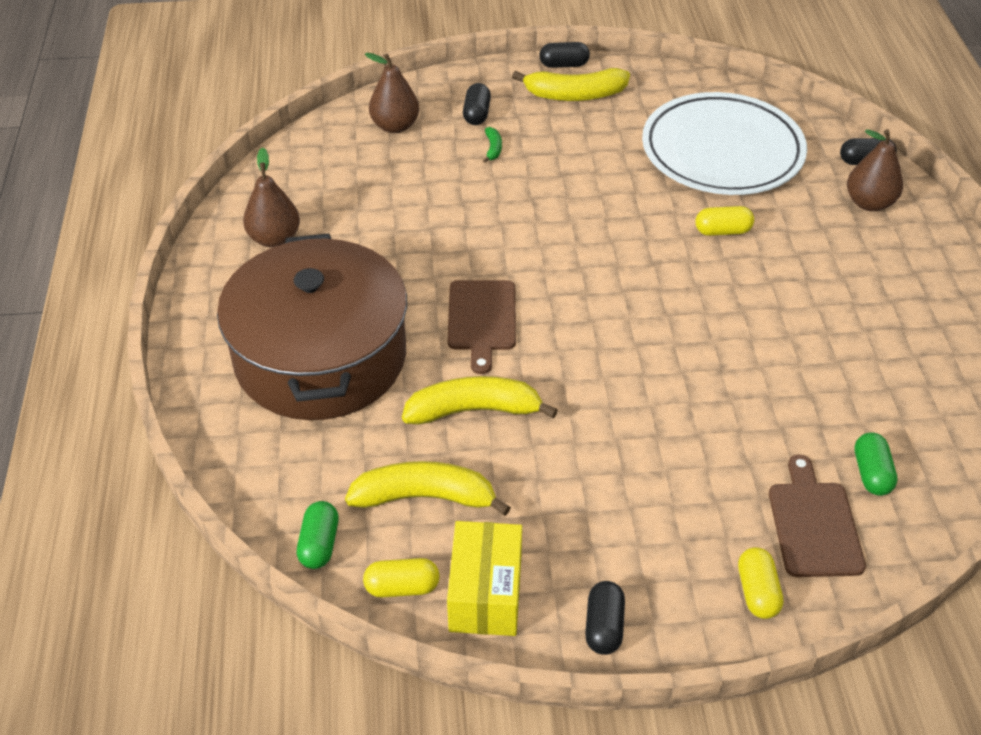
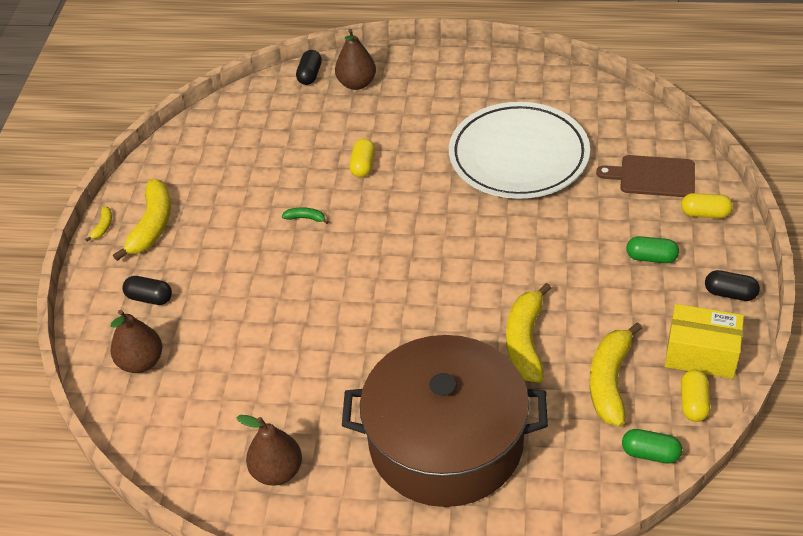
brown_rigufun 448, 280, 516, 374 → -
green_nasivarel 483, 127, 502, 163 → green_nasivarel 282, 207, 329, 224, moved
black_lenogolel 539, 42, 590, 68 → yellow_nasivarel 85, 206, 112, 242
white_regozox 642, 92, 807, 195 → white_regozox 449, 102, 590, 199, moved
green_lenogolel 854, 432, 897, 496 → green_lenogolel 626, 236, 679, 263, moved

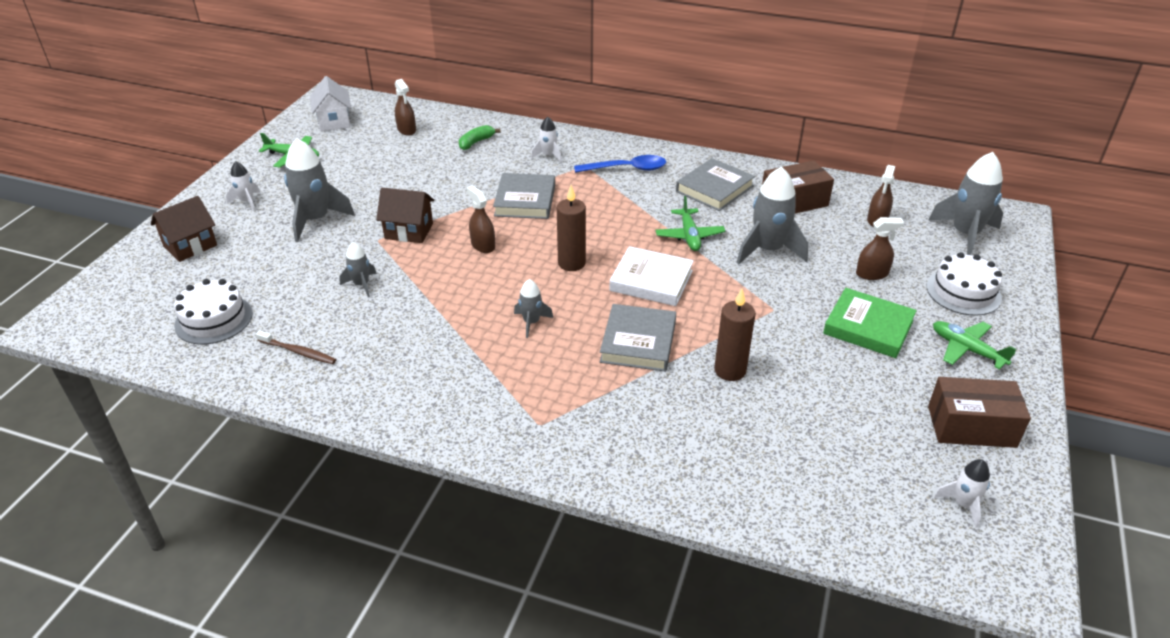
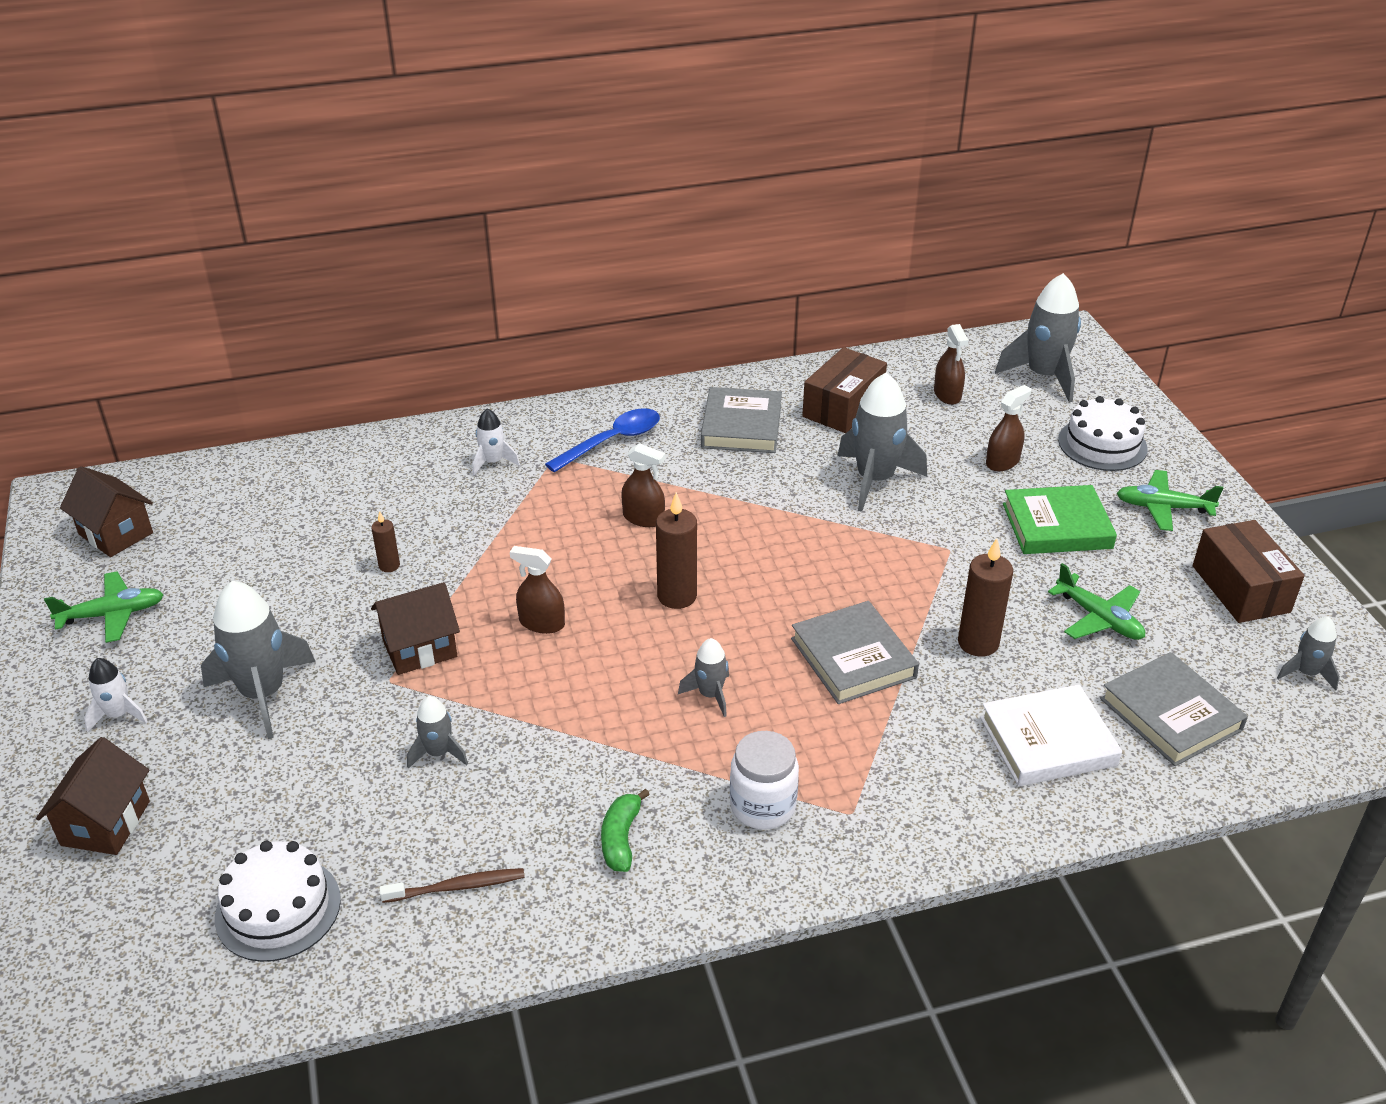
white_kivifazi 310, 76, 351, 131 → brown_kivifazi 60, 466, 153, 557
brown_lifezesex 395, 79, 416, 136 → brown_lifezesex 621, 443, 666, 527, moved
green_nasivarel 459, 125, 501, 150 → green_nasivarel 601, 788, 650, 872, moved
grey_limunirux 493, 173, 555, 219 → grey_limunirux 1100, 652, 1248, 766, moved
white_limunirux 609, 246, 694, 306 → white_limunirux 980, 684, 1122, 786, moved
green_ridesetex 655, 196, 725, 251 → green_ridesetex 1048, 563, 1145, 640, moved
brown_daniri 928, 377, 1031, 448 → brown_daniri 1193, 520, 1305, 623, 75 degrees counterclockwise
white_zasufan 934, 459, 990, 528 → grey_zasufan 1277, 616, 1340, 691
- → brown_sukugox 371, 511, 400, 572
- → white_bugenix 730, 731, 799, 830

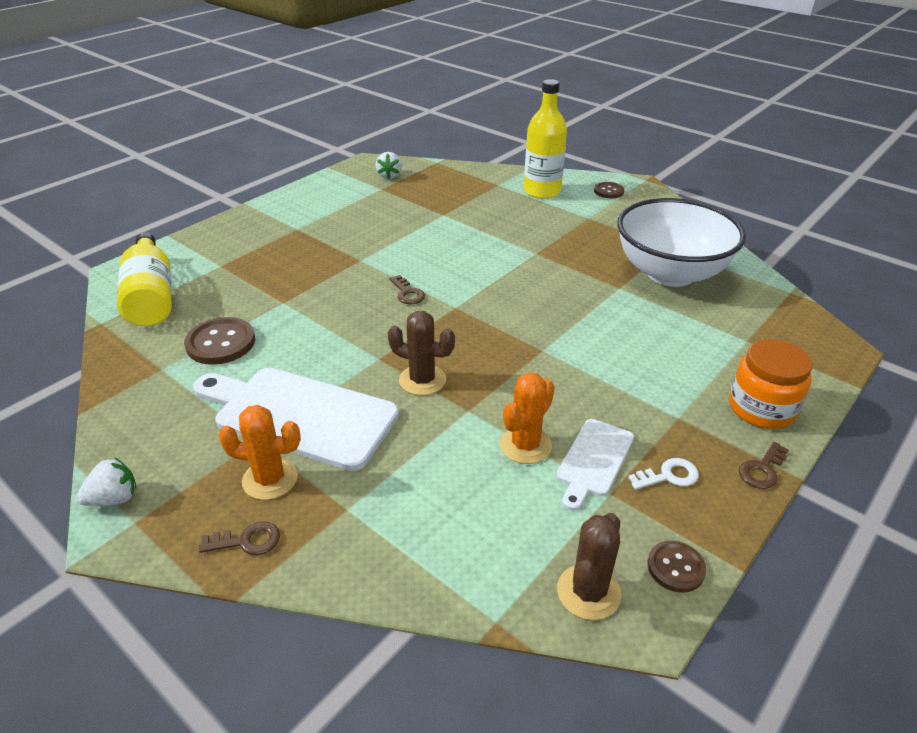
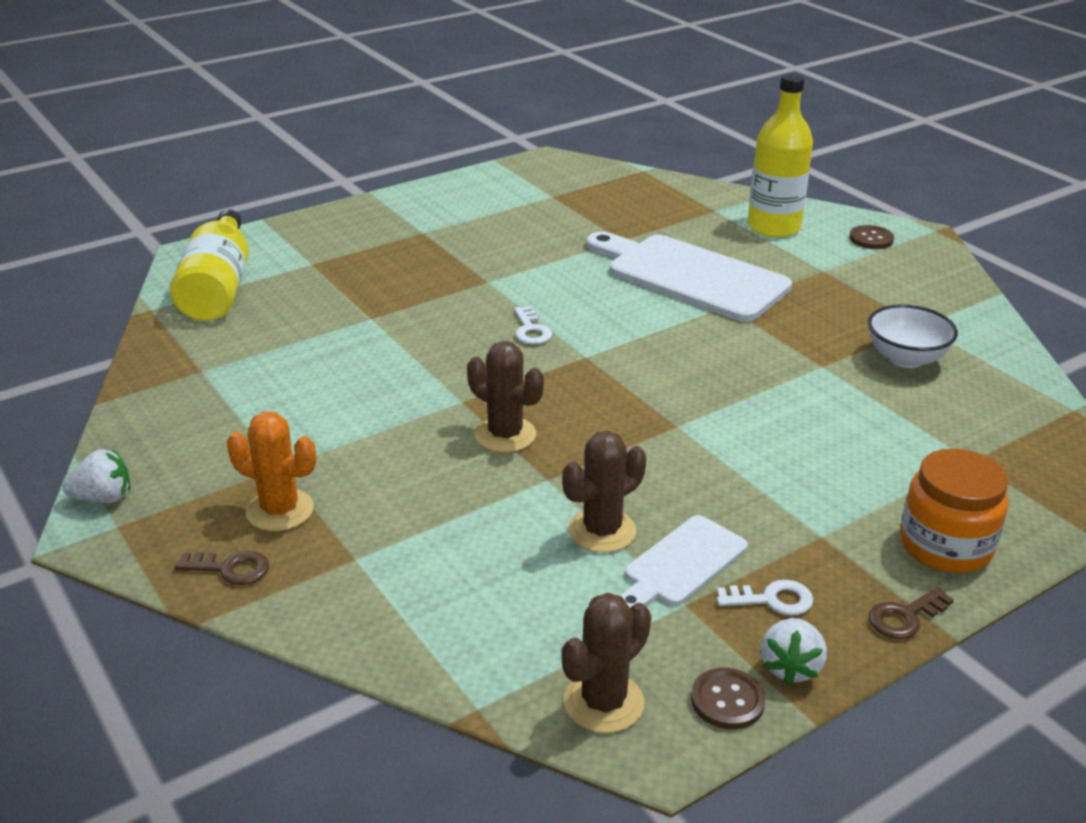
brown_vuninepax 184, 317, 255, 365 → -
white_rigufun 193, 368, 399, 471 → white_rigufun 586, 232, 792, 322, moved
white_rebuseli 375, 152, 402, 179 → white_rebuseli 761, 618, 827, 685, moved
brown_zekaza 389, 275, 425, 304 → white_zekaza 514, 306, 552, 345
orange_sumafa 500, 372, 555, 464 → brown_sumafa 562, 431, 646, 553
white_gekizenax 617, 198, 746, 287 → white_gekizenax 868, 304, 958, 368, x0.50

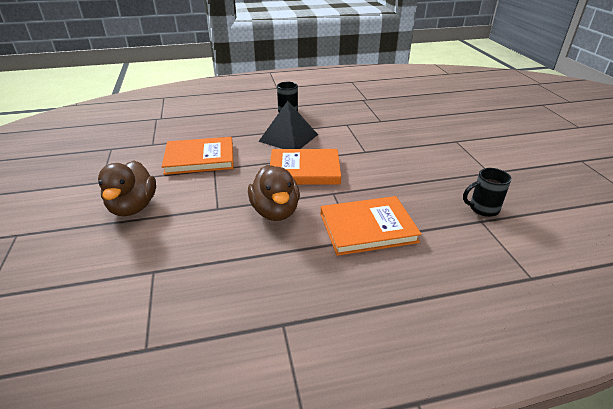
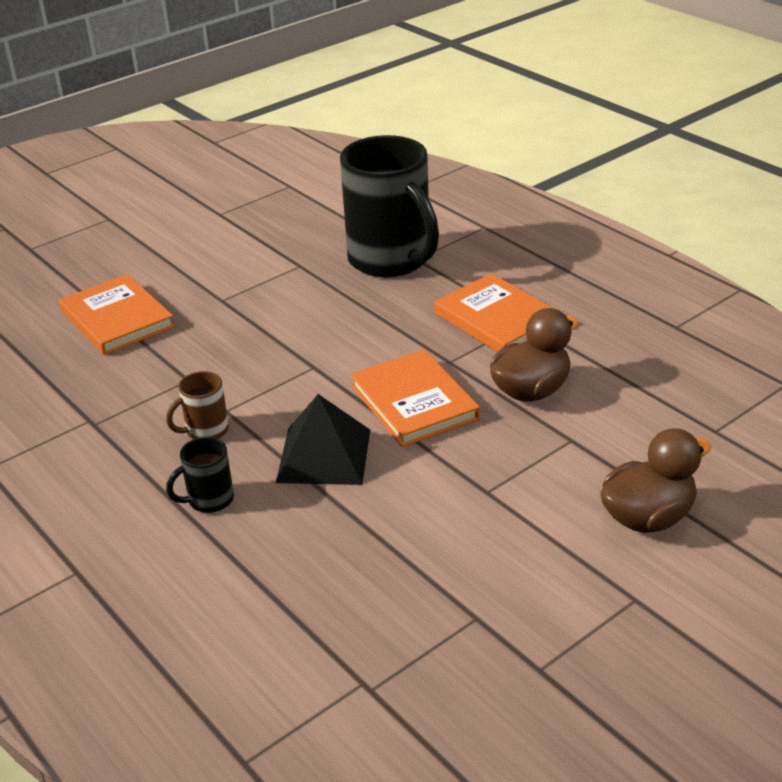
orange_limunirux 162, 137, 234, 175 → orange_limunirux 59, 274, 175, 355, moved
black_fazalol 463, 168, 511, 217 → black_fazalol 340, 135, 439, 277, x2.36
- → brown_fazalol 166, 371, 229, 439

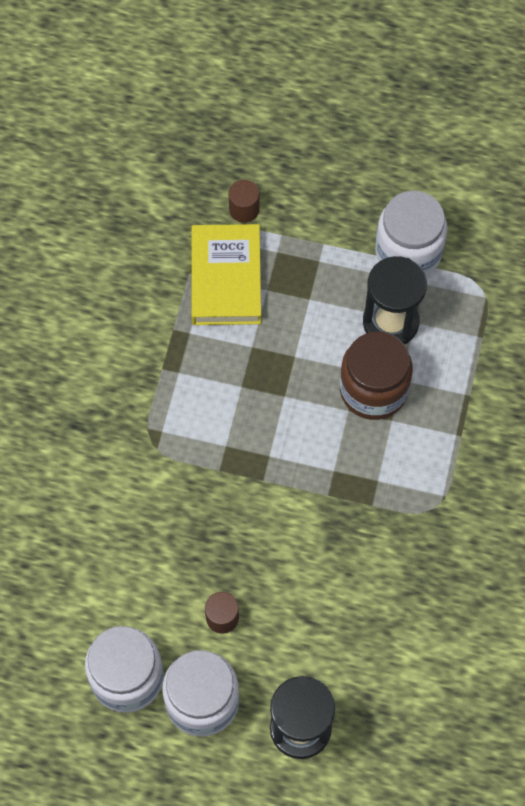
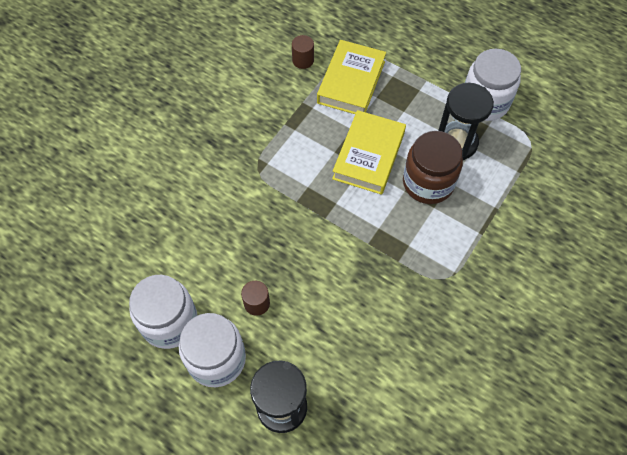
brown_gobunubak 229, 180, 260, 223 → brown_gobunubak 292, 35, 314, 69, moved
- → yellow_limunirux 332, 110, 406, 195

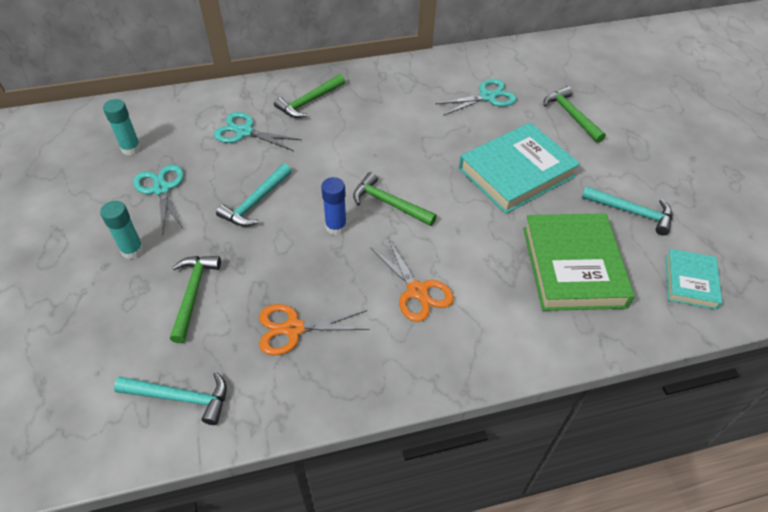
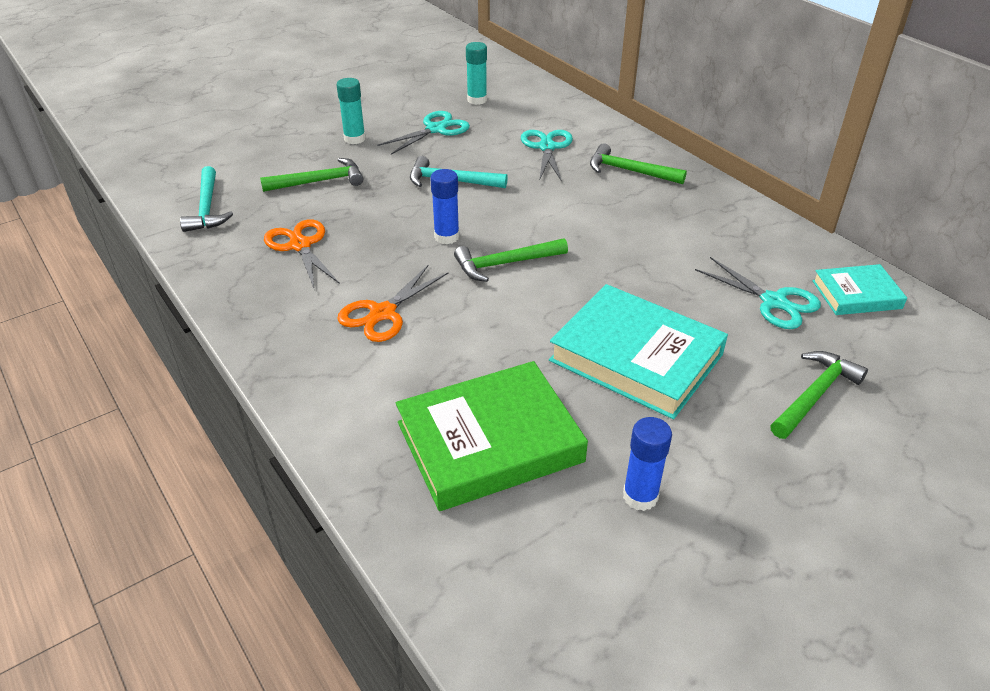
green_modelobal 353, 172, 437, 226 → green_modelobal 454, 238, 568, 282, 120 degrees counterclockwise
turquoise_modelobal 582, 186, 672, 236 → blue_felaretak 623, 417, 672, 511
turquoise_limunirux 665, 249, 722, 310 → turquoise_limunirux 812, 264, 907, 315, moved

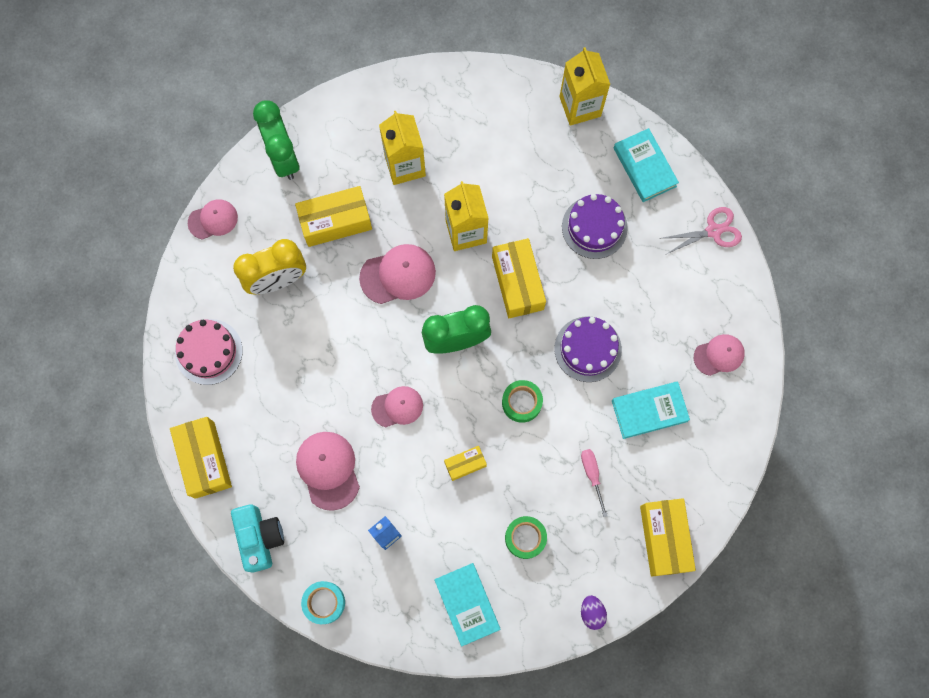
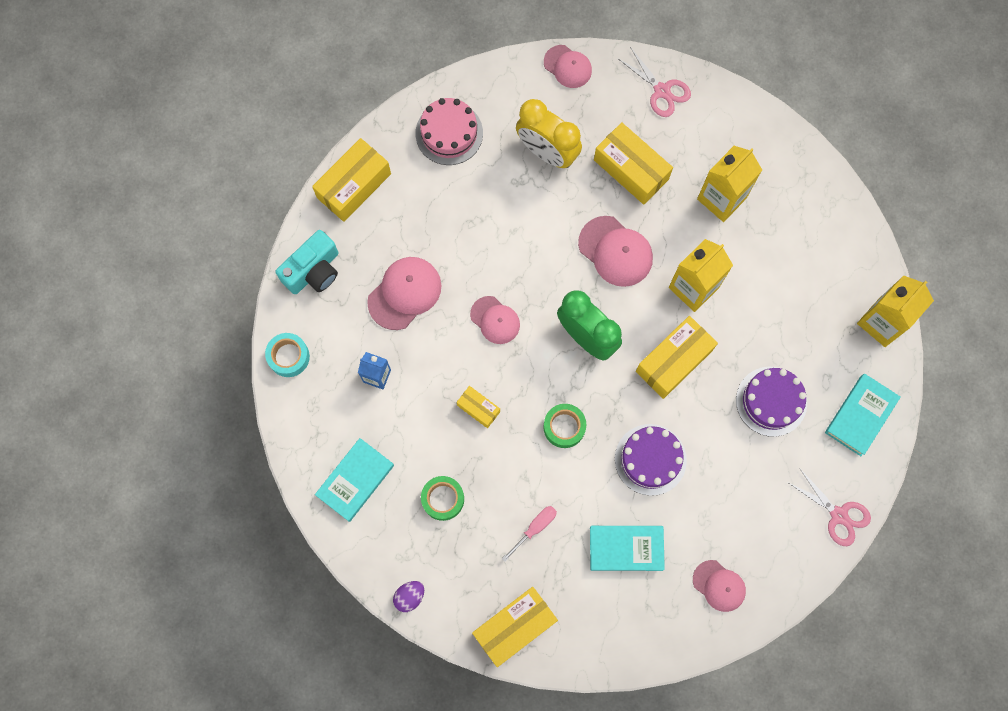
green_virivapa 253, 100, 299, 180 → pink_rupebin 617, 47, 691, 117
turquoise_limunirux 612, 382, 690, 439 → turquoise_limunirux 590, 526, 665, 571, 45 degrees counterclockwise

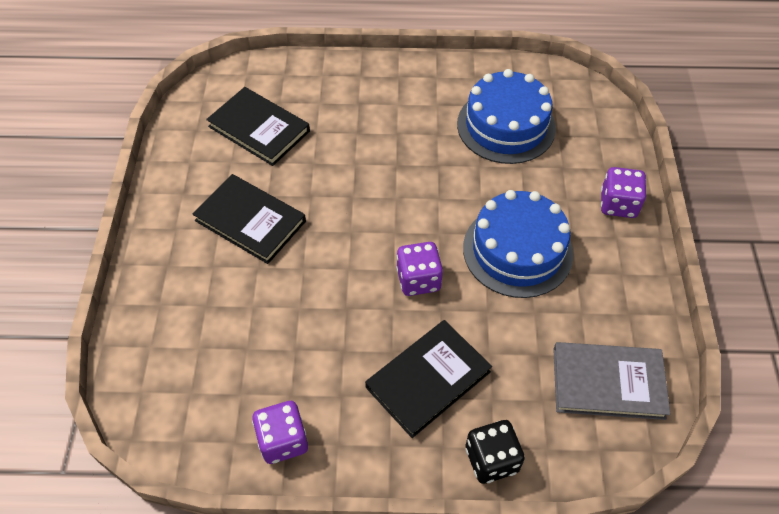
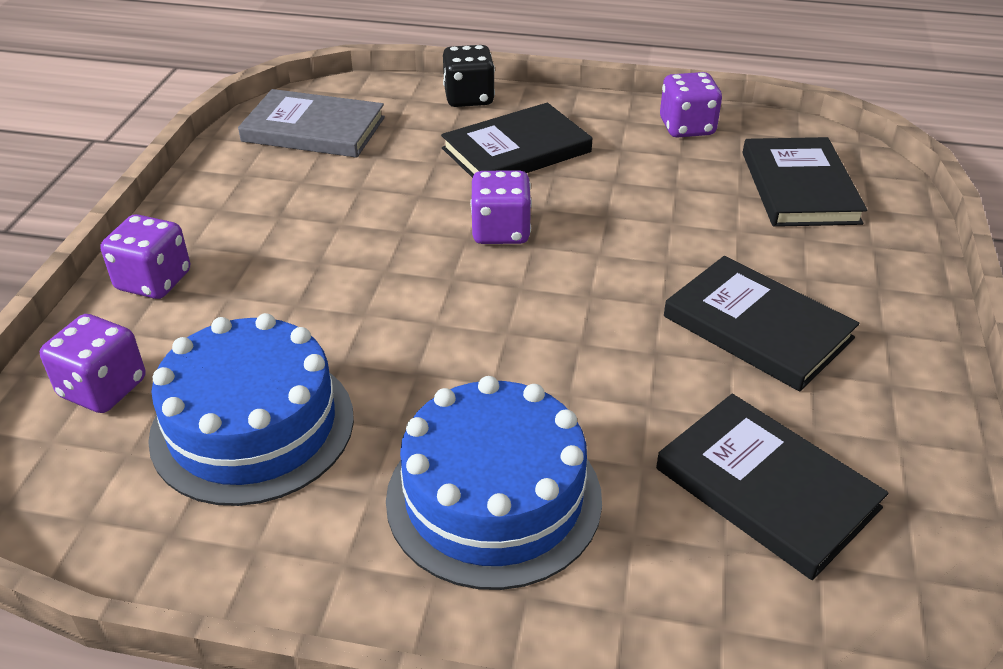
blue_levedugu 463, 190, 573, 298 → blue_levedugu 386, 376, 602, 590, moved
- → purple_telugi 40, 314, 145, 413
- → black_limunirux 743, 137, 867, 227

